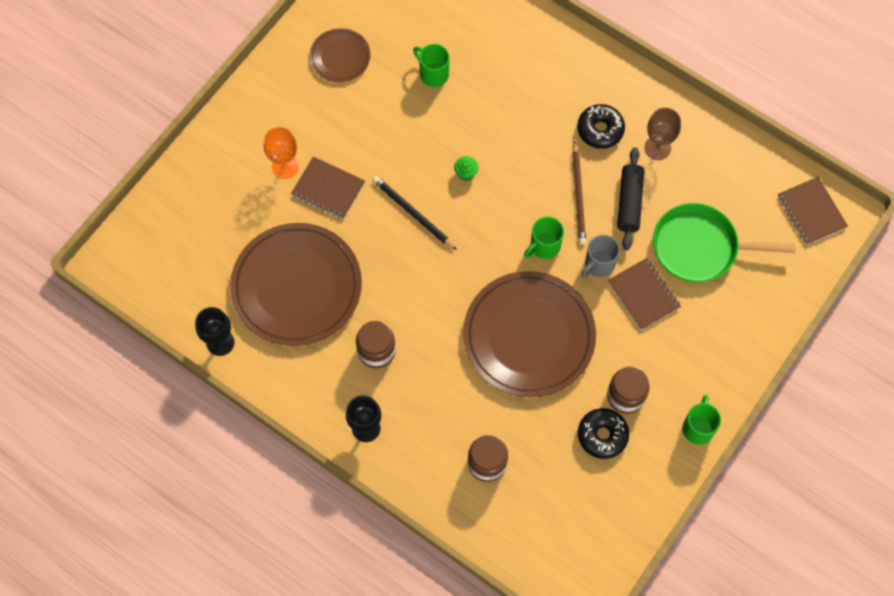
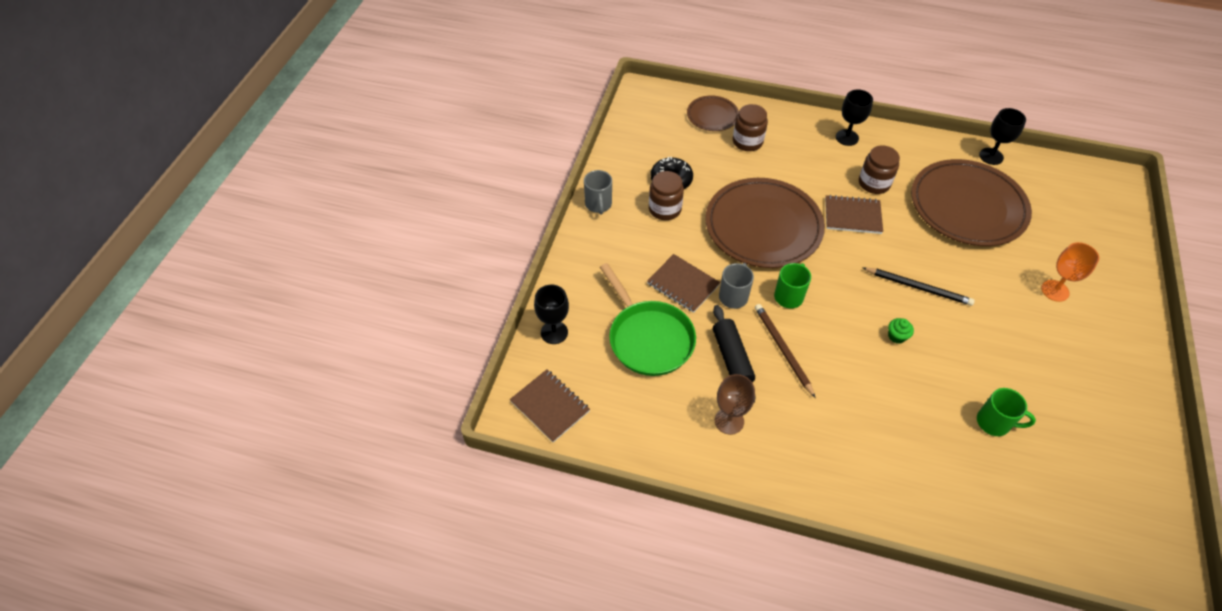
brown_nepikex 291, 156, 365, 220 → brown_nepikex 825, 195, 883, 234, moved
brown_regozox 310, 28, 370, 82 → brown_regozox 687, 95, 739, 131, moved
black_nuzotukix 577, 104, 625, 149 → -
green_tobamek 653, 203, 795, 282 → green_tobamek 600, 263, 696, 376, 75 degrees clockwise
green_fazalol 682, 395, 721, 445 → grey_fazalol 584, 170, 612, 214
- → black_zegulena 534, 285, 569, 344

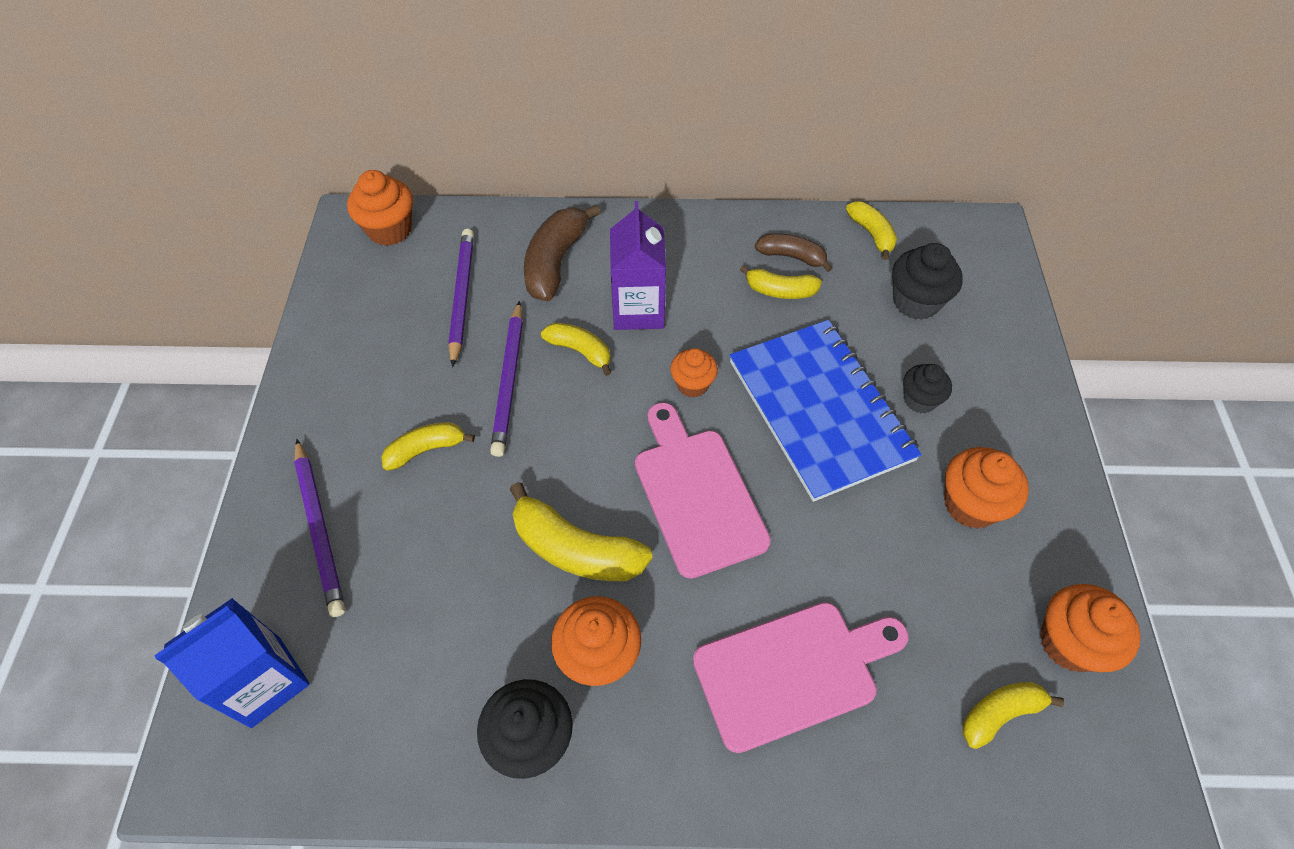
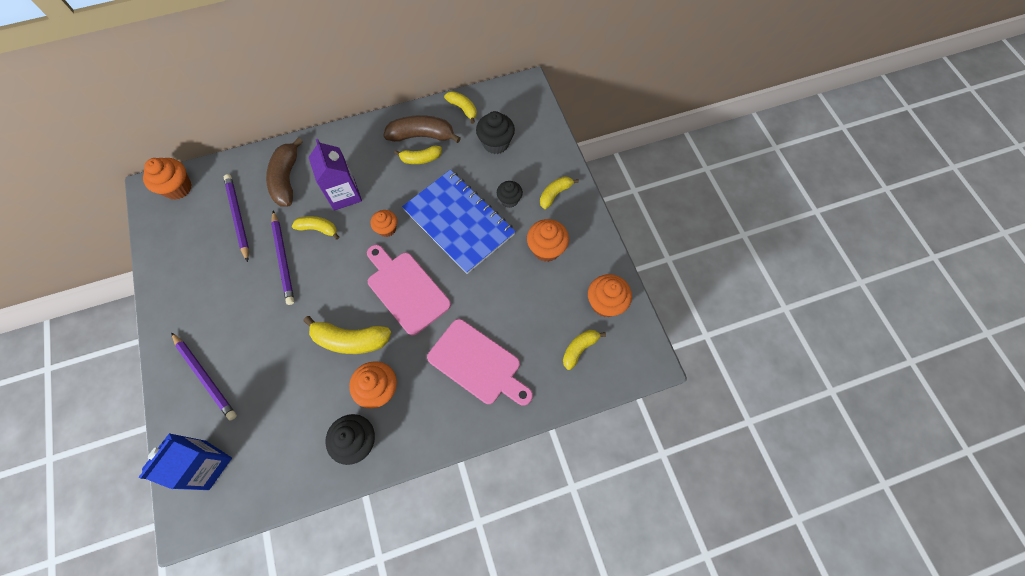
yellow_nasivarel 381, 422, 475, 471 → yellow_nasivarel 540, 176, 579, 209, moved
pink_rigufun 693, 602, 909, 753 → pink_rigufun 427, 319, 533, 406, 75 degrees clockwise
brown_nasivarel 755, 233, 833, 272 → brown_nasivarel 383, 115, 461, 143, x1.63

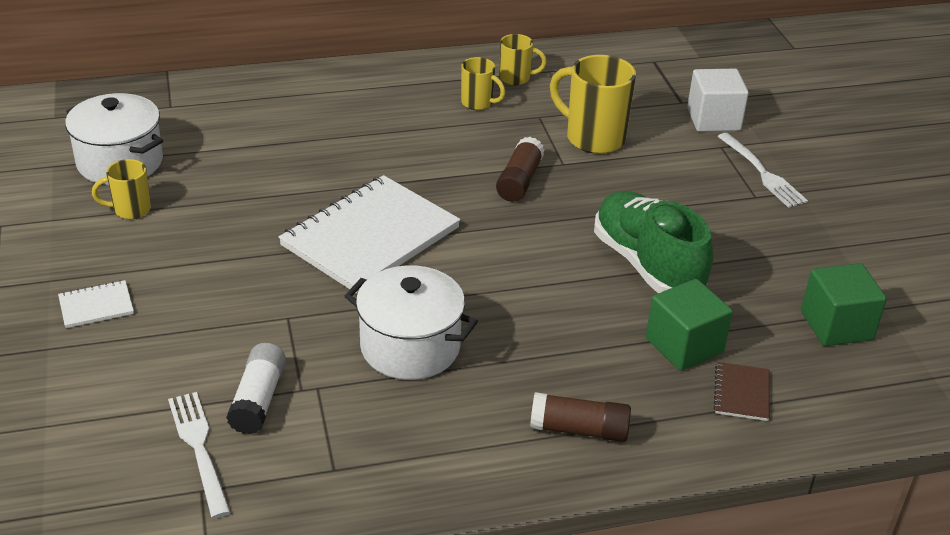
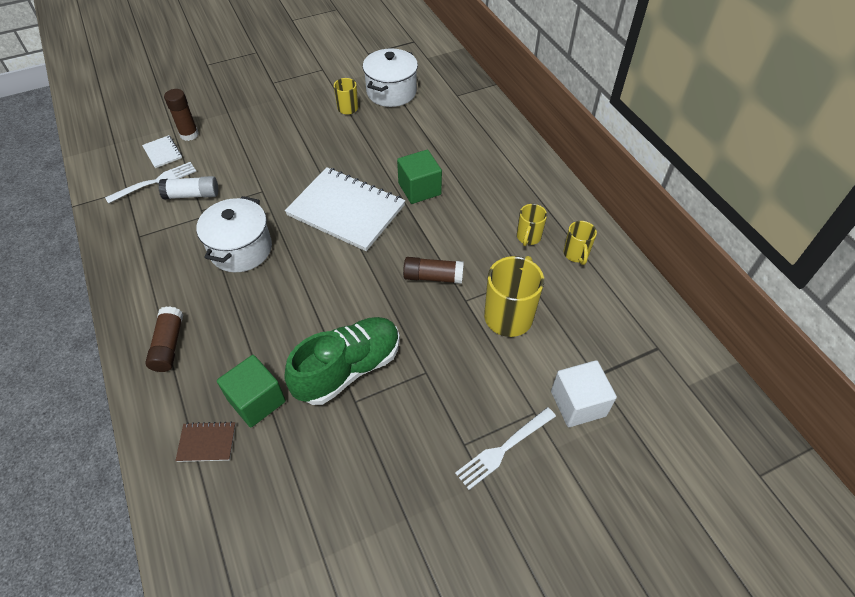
white_nepikex 58, 280, 134, 328 → white_nepikex 142, 135, 182, 168, moved
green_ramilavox 801, 263, 887, 346 → green_ramilavox 397, 150, 442, 204, moved
- → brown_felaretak 164, 89, 199, 141

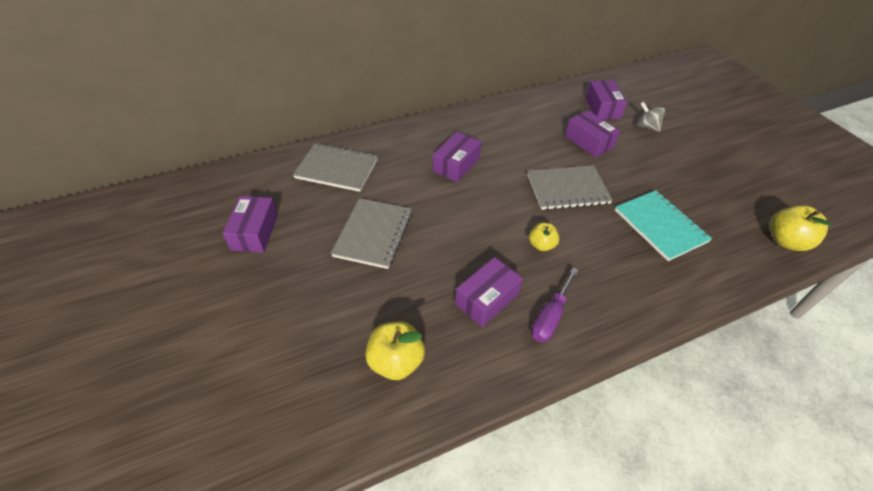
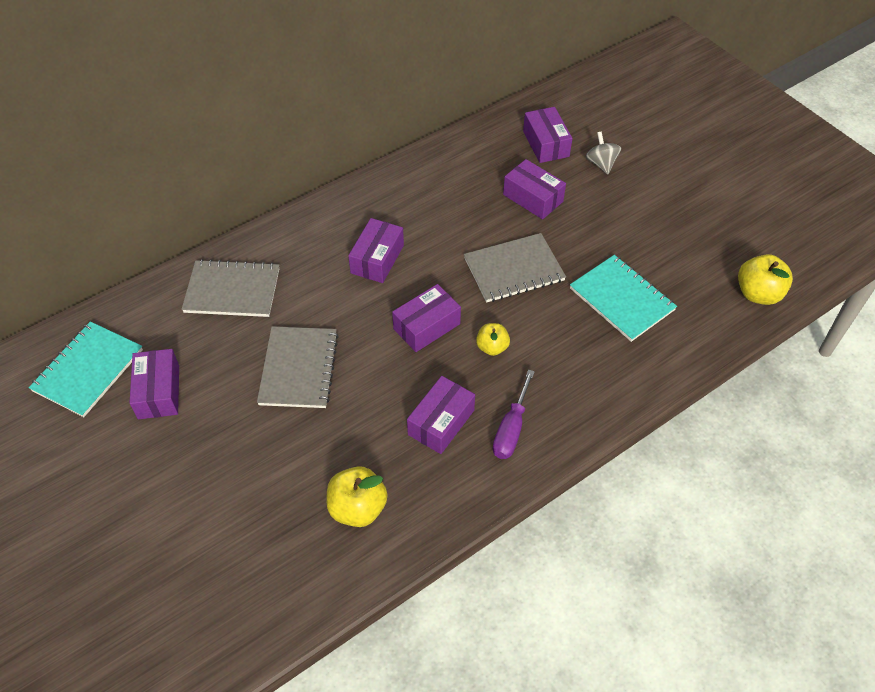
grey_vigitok 637, 102, 665, 132 → grey_vigitok 586, 132, 621, 174, 45 degrees clockwise
- → turquoise_nepikex 29, 321, 143, 417
- → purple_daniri 392, 284, 461, 352

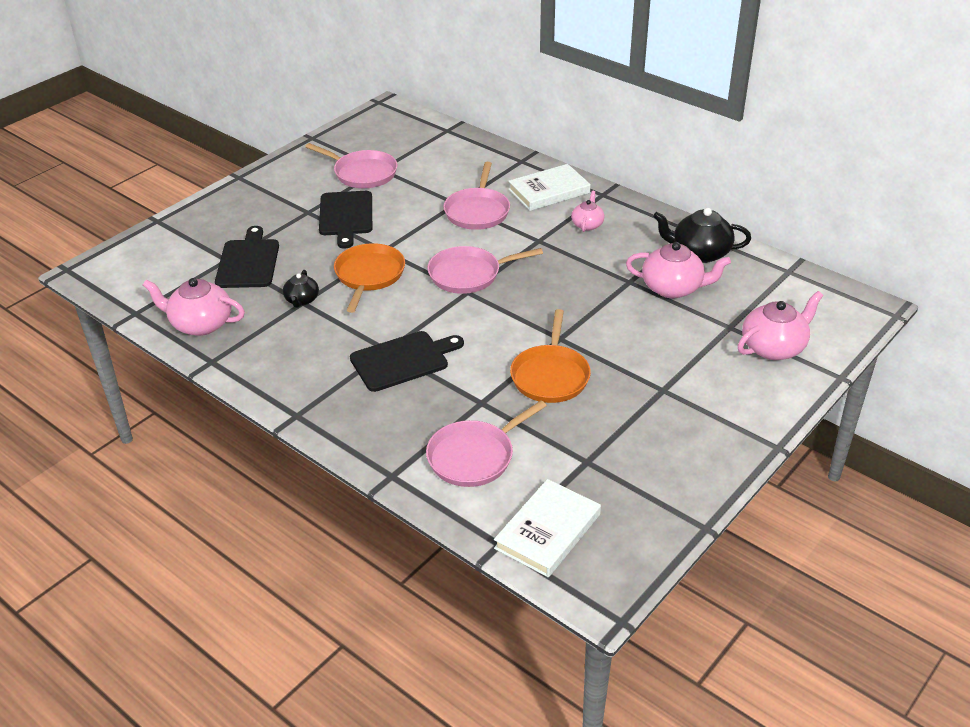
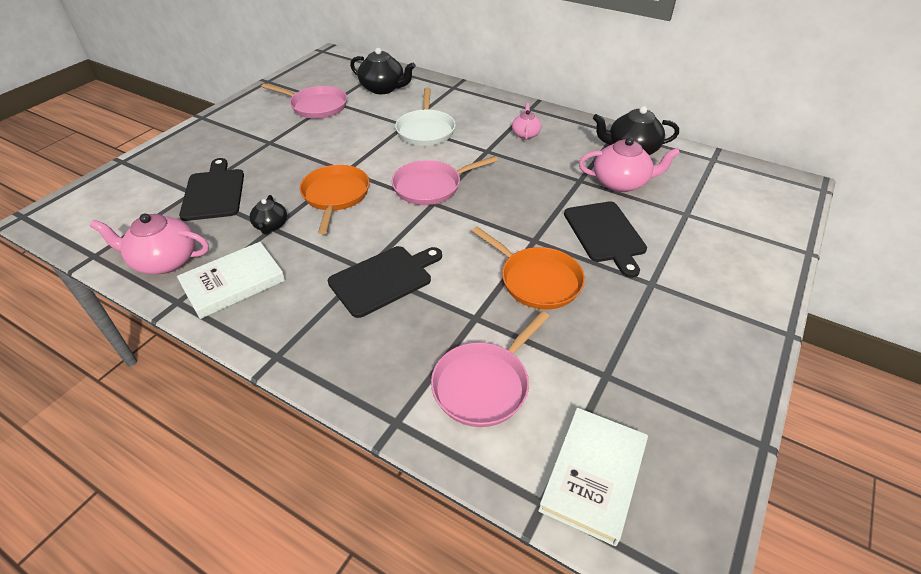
black_rigufun 319, 191, 372, 249 → black_rigufun 564, 201, 647, 278, moved
pink_tobamek 443, 162, 510, 230 → white_tobamek 395, 88, 456, 146
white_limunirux 508, 164, 591, 211 → white_limunirux 177, 242, 285, 319, moved
orange_tobamek 510, 309, 591, 403 → orange_tobamek 472, 226, 585, 309, 45 degrees counterclockwise
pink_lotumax 738, 291, 823, 360 → -
- → black_lotumax 350, 48, 416, 94

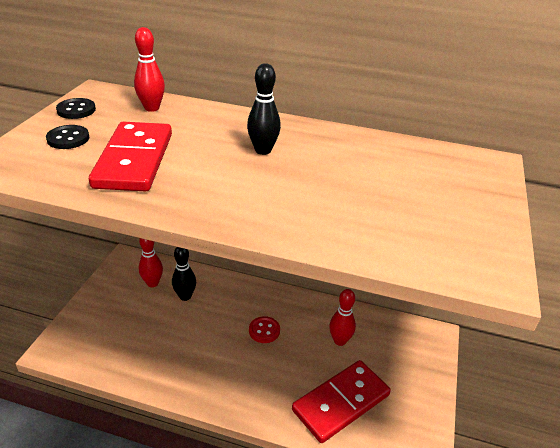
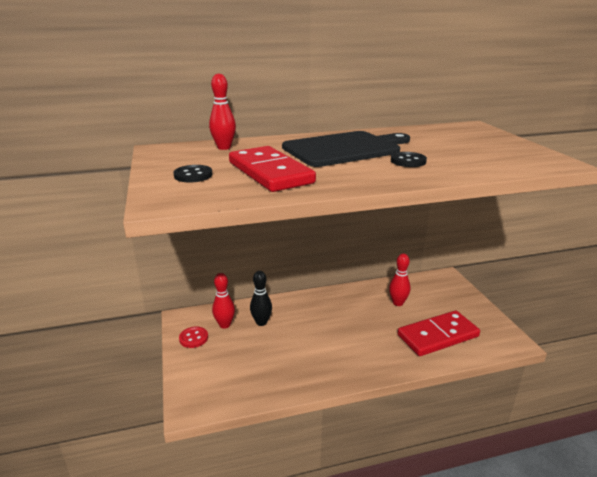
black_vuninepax 56, 98, 96, 119 → black_vuninepax 391, 152, 427, 167, moved
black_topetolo 247, 63, 281, 155 → black_rigufun 282, 131, 410, 167
red_vuninepax 249, 316, 280, 343 → red_vuninepax 179, 326, 208, 348, moved
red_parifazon 292, 360, 391, 443 → red_parifazon 398, 311, 480, 356, 45 degrees clockwise

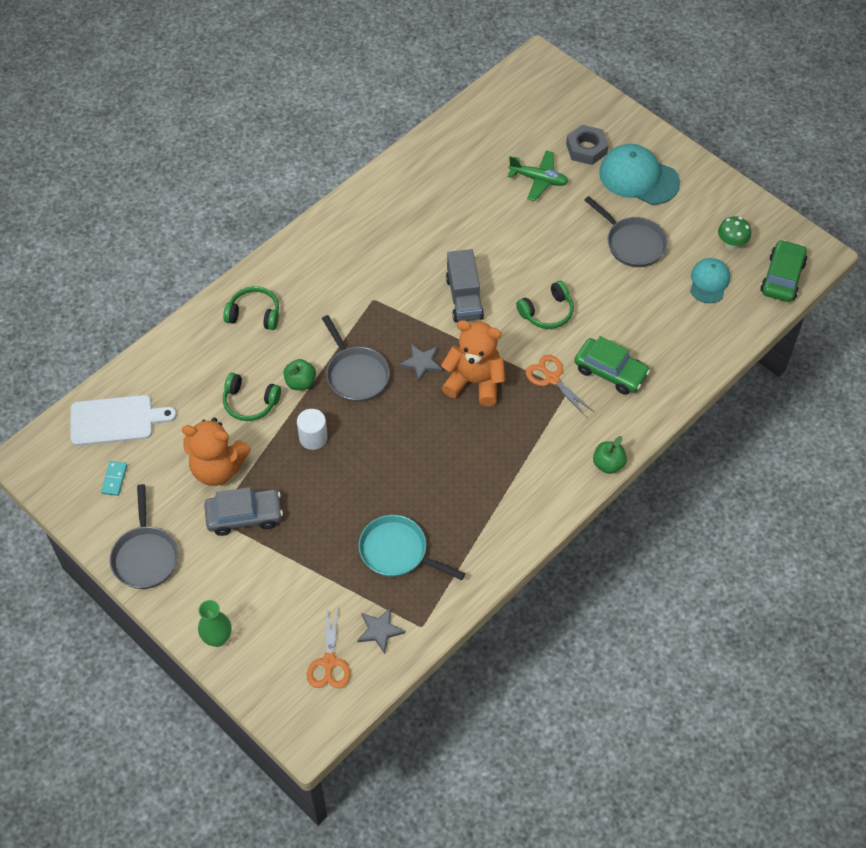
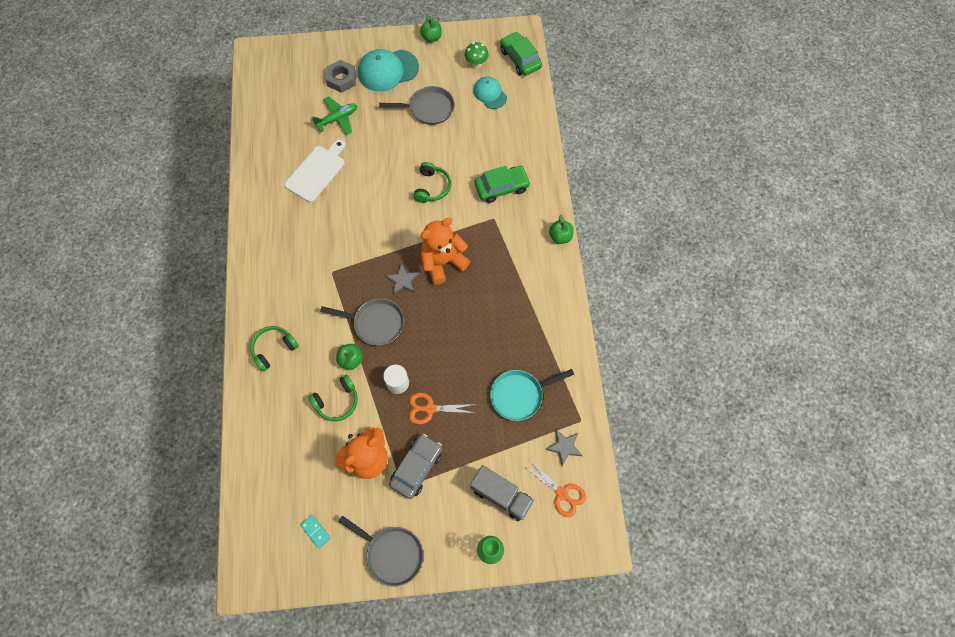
white_rigufun 71, 395, 177, 446 → white_rigufun 284, 139, 345, 202, moved
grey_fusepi 446, 249, 484, 322 → grey_fusepi 470, 465, 534, 521, moved
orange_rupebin 526, 355, 594, 417 → orange_rupebin 409, 393, 477, 424, moved
- → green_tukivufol 420, 13, 442, 42

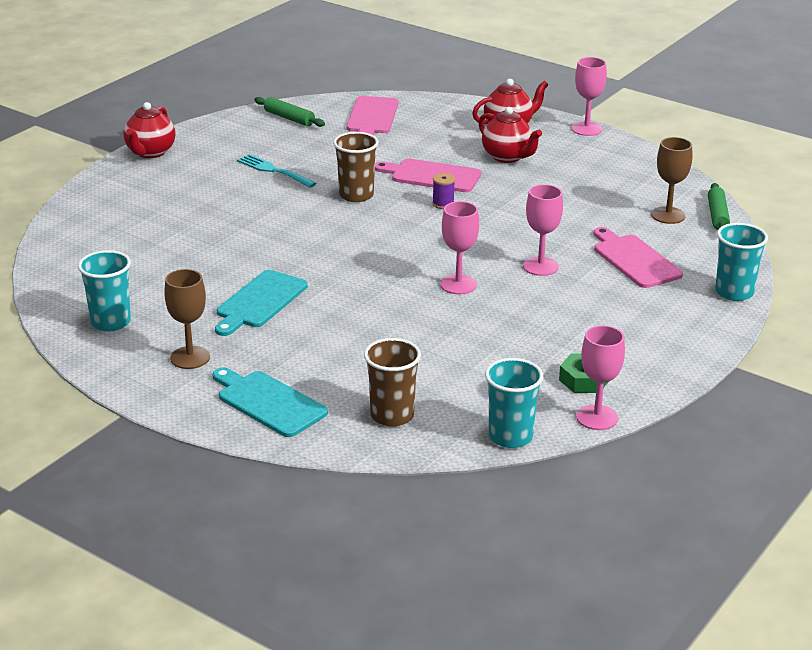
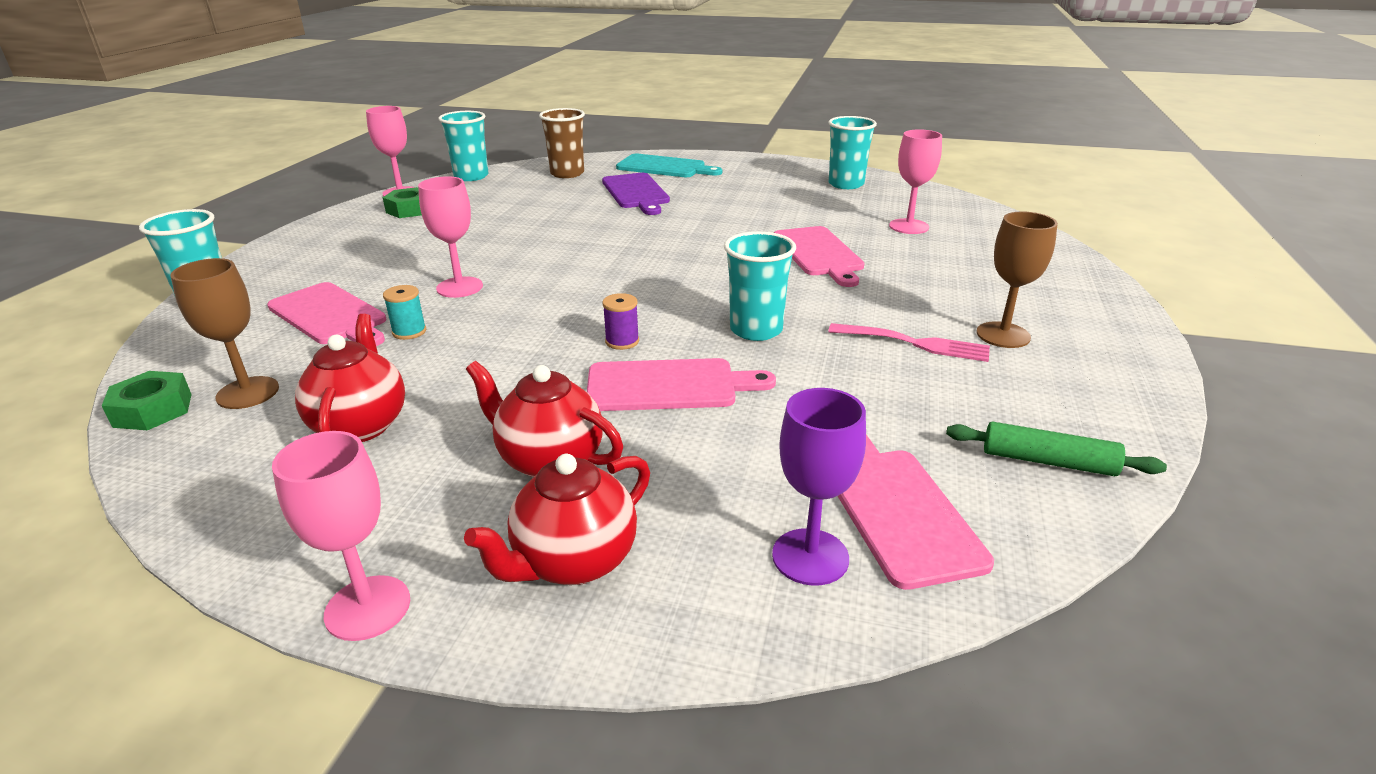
red_lotumax 123, 102, 175, 158 → red_lotumax 295, 314, 405, 442, moved
brown_zegulena 164, 269, 210, 369 → brown_zegulena 977, 211, 1058, 348, moved
turquoise_rigufun 215, 270, 308, 336 → -
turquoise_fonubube 237, 154, 316, 188 → pink_fonubube 828, 323, 990, 362
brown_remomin 333, 132, 379, 202 → turquoise_remomin 724, 231, 796, 341
pink_zegulena 440, 201, 479, 294 → pink_zegulena 889, 129, 942, 234, moved
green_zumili 708, 183, 730, 230 → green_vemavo 102, 371, 192, 430
- → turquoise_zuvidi 383, 285, 426, 340
- → purple_rigufun 602, 173, 670, 215
- → purple_zegulena 772, 388, 866, 586
- → pink_rigufun 774, 226, 865, 287

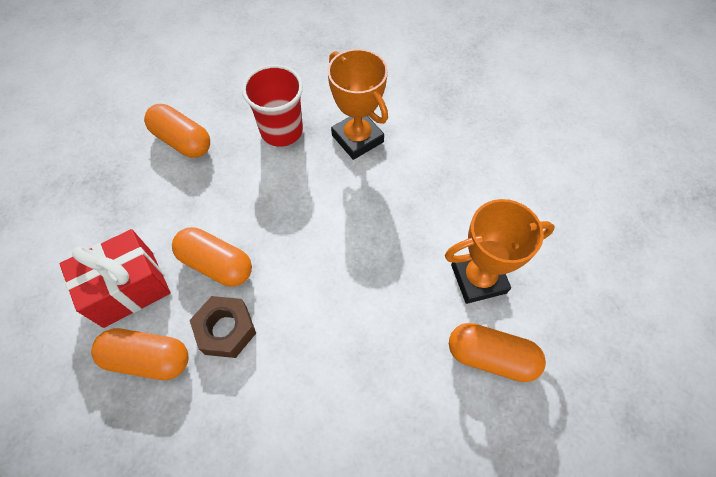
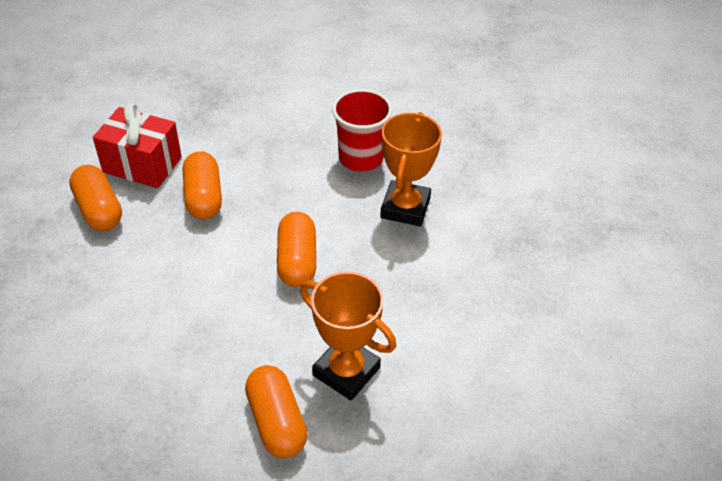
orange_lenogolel 144, 104, 210, 158 → orange_lenogolel 277, 212, 316, 287, moved
brown_vemavo 190, 296, 256, 358 → -

